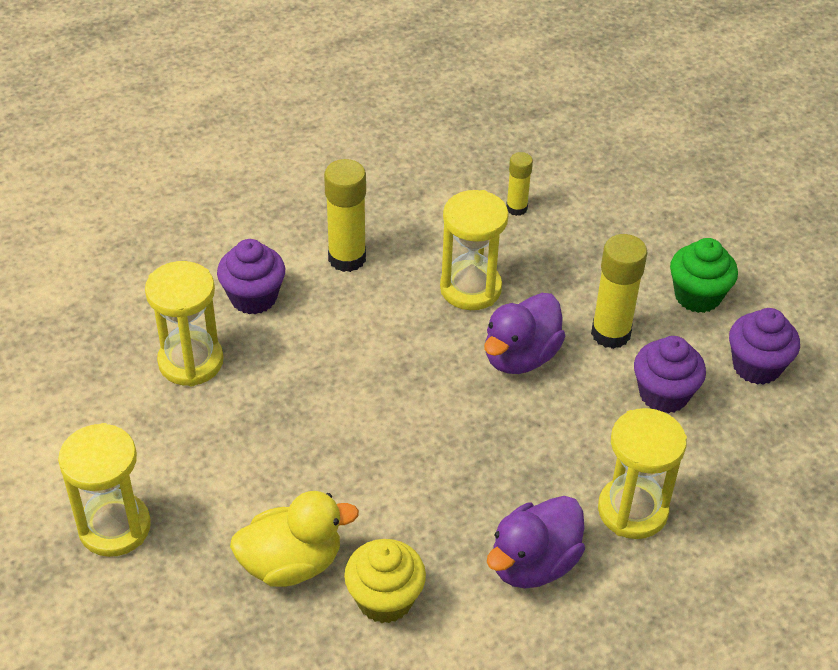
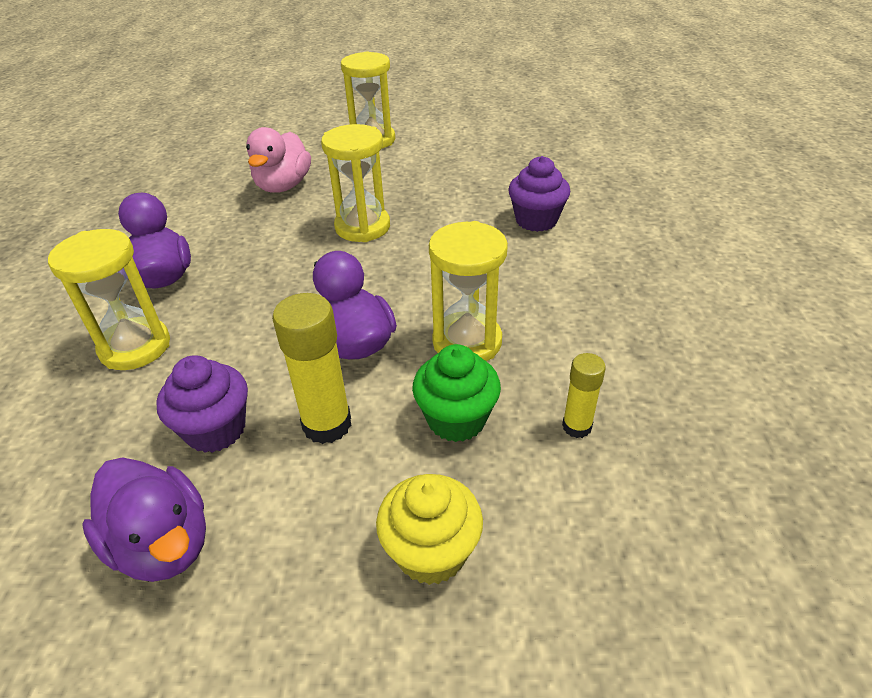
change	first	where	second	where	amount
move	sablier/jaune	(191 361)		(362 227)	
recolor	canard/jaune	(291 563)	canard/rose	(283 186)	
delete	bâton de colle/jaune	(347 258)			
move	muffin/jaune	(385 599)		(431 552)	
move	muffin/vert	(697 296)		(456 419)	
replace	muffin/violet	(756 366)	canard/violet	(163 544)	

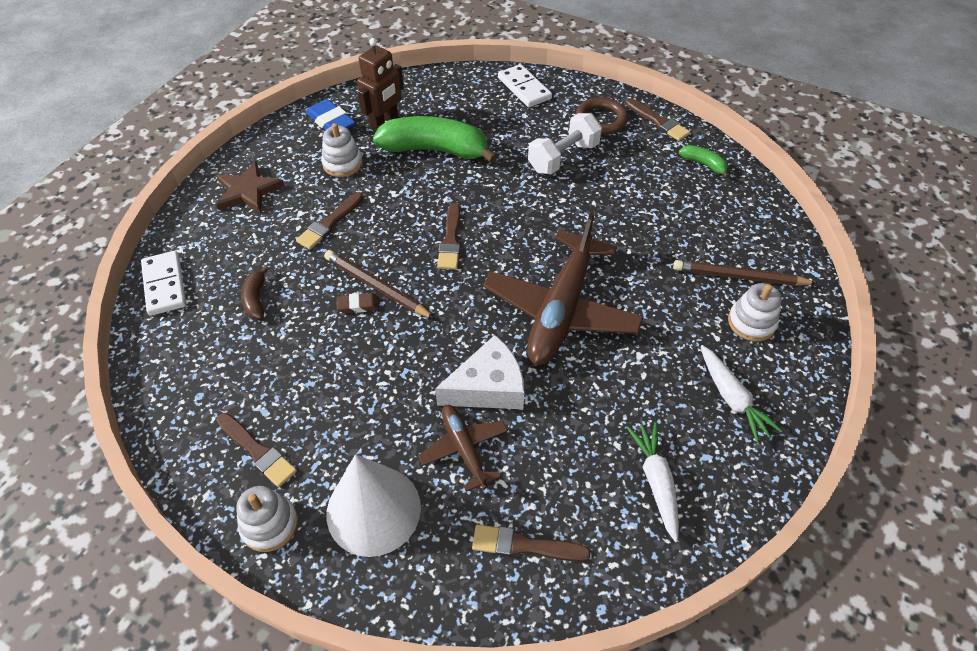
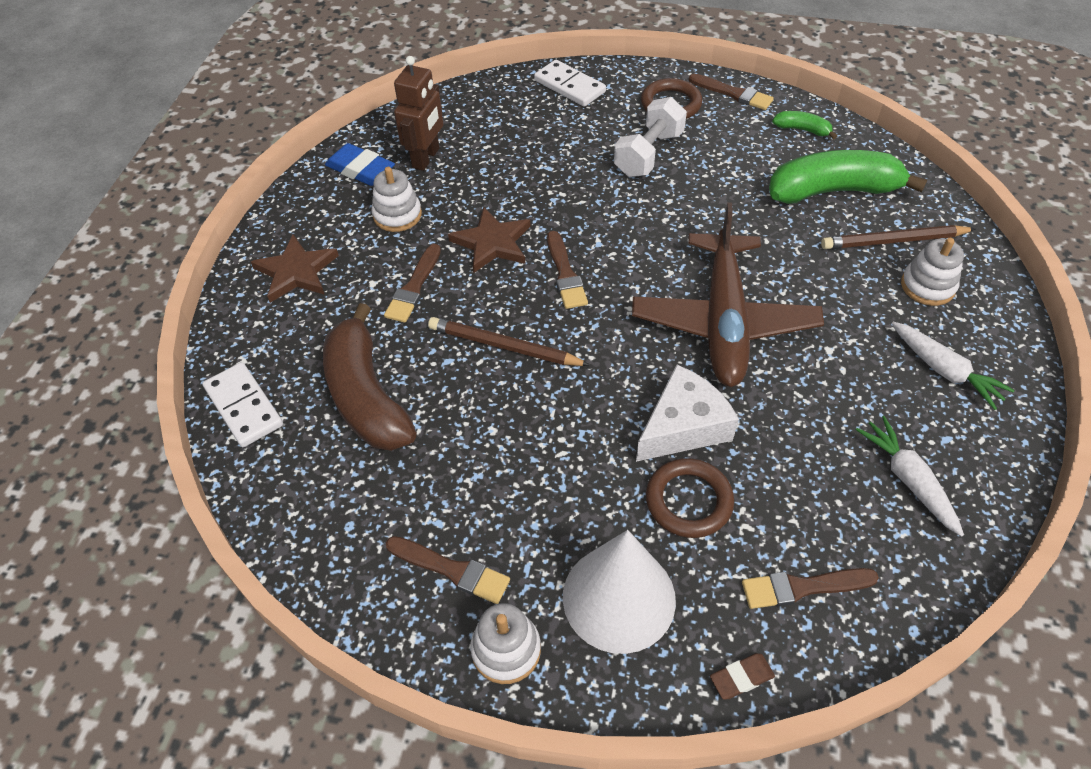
change	first	where	second	where	amount
resize	banane/marron	(256 299)		(367 396)	x2.23
move	gomme/marron	(358 305)		(741 678)	
move	banane/vert	(435 150)		(833 191)	
replace	avion/marron	(464 448)	anneau/marron	(688 501)	
insert			étoile/marron	(492 243)	

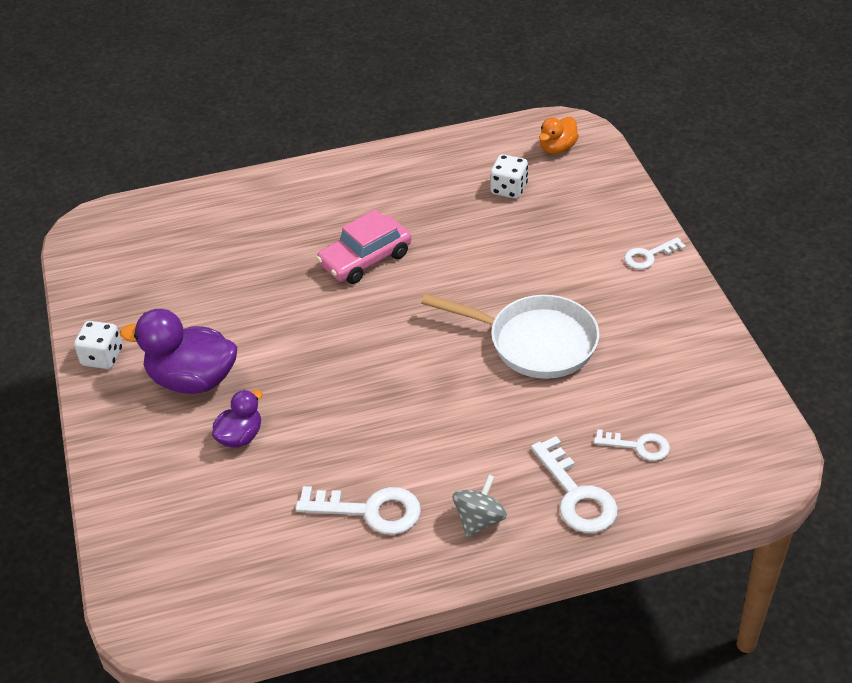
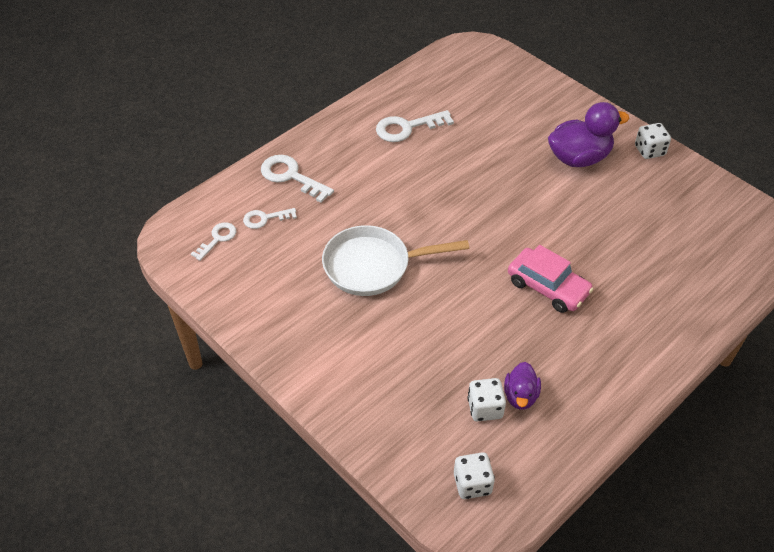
change	first	where	second	where	amount
move	canard/violet	(240 436)		(520 396)	
rotate	voiture/rose	(365 259)		(548 287)	105 degrees clockwise
delete	toupie/gris	(479 520)			
replace	canard/orange	(557 148)	dé/blanc	(472 484)	
move	clé/blanc	(649 256)		(217 239)	

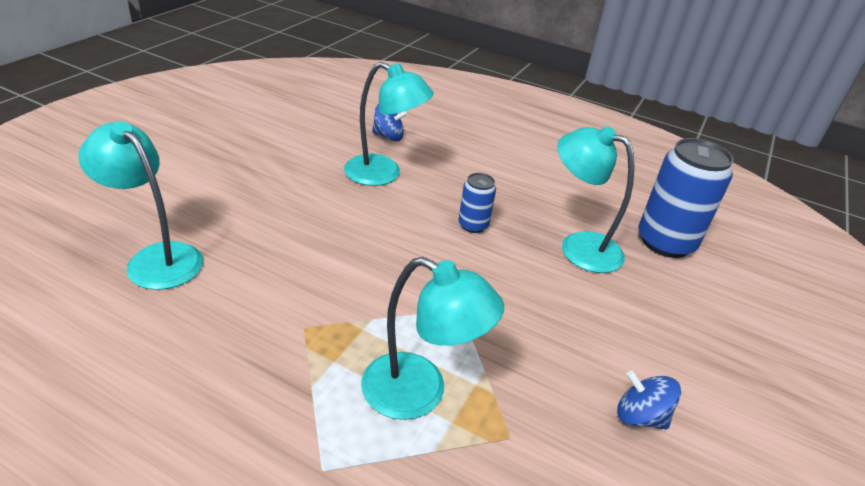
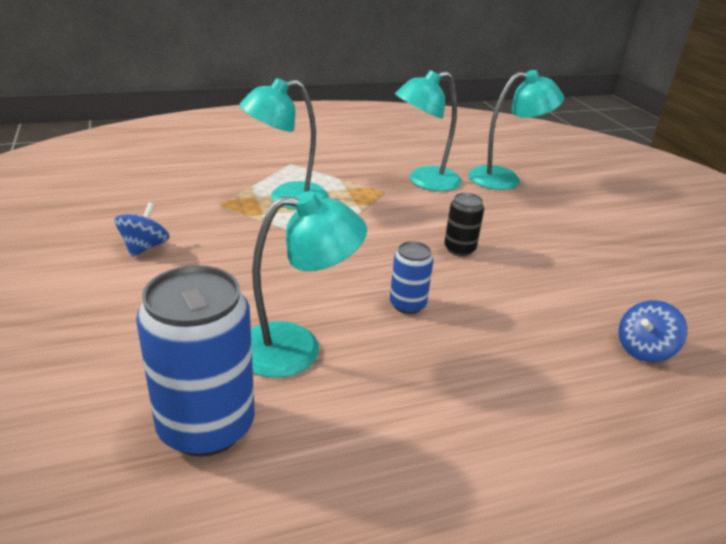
change	first	where	second	where	amount
move	lampe/turquoise	(383 174)		(424 181)	
rotate	toupie/bleu	(640 416)		(144 247)	60 degrees counterclockwise
insert			canette/noir	(459 249)	

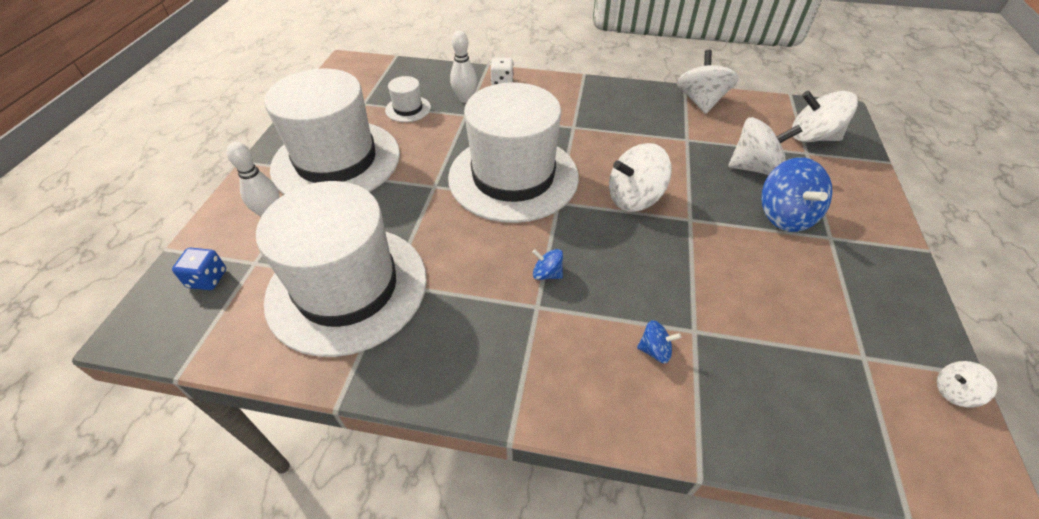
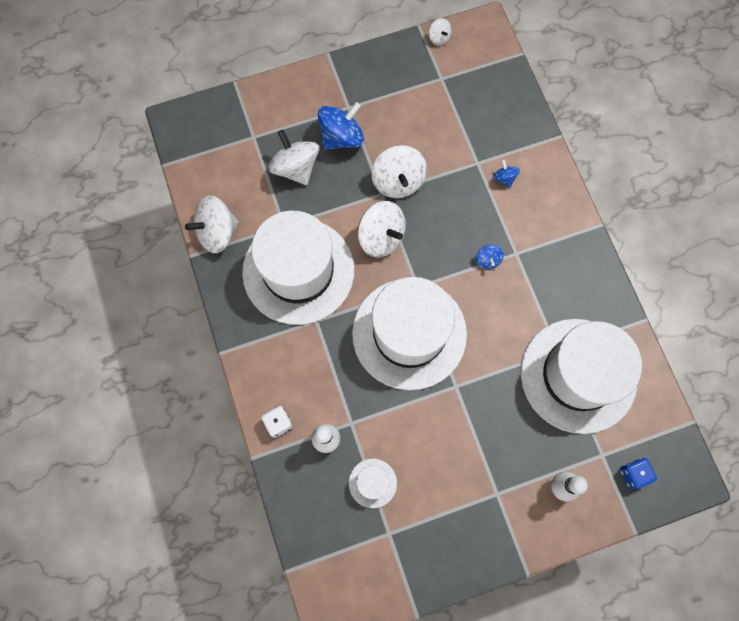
change	first	where	second	where	amount
move	chapeau/blanc	(336 161)		(298 271)	
move	toupie/blanc	(812 137)		(398 181)	

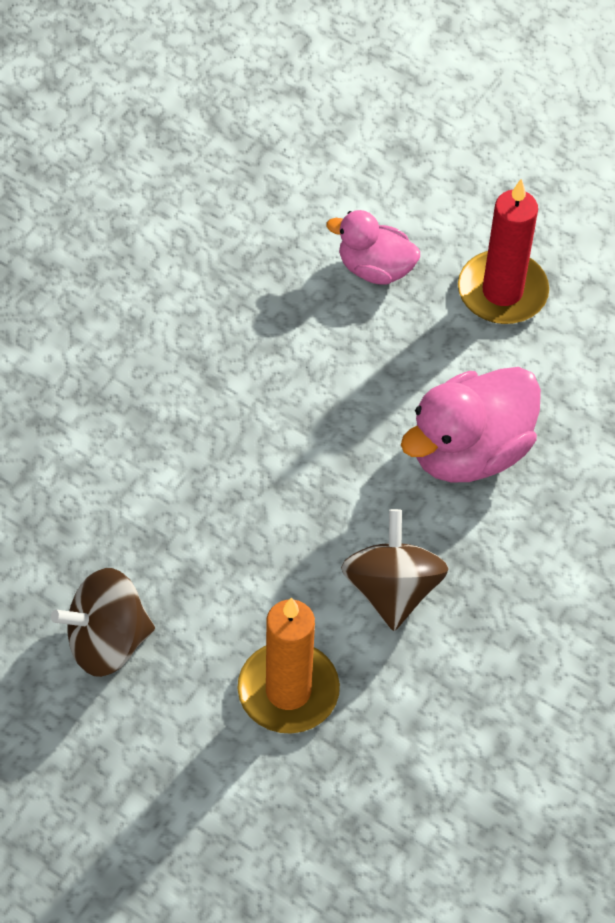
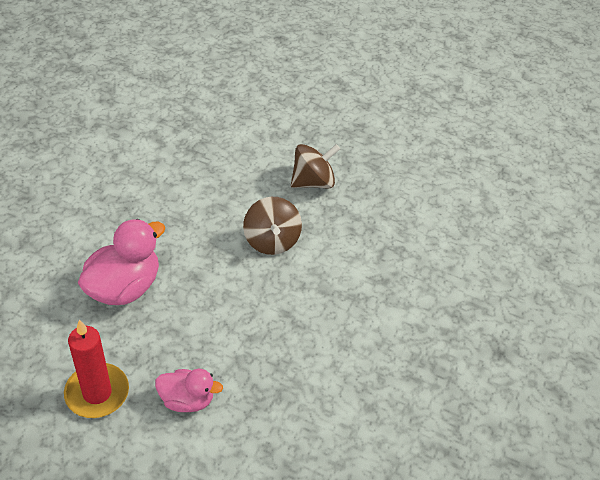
change	first	where	second	where	amount
delete	bougie/orange	(288 691)			
move	toupie/marron	(392 590)		(271 241)	

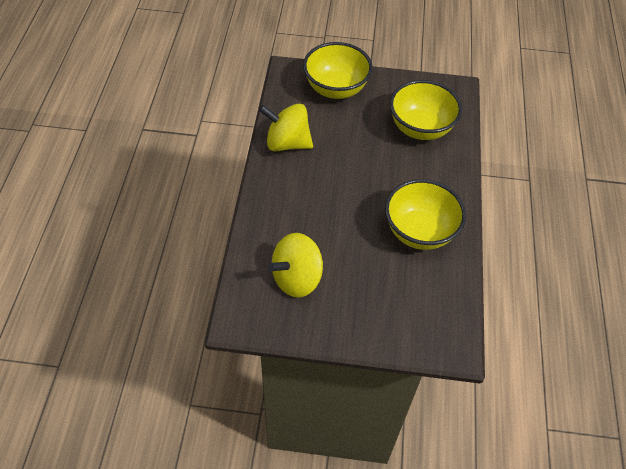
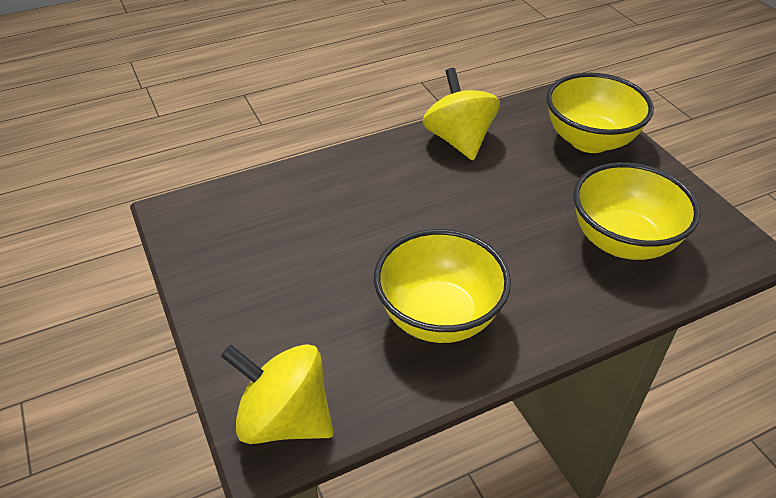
change	first	where	second	where	amount
move	toupie/jaune	(297 278)		(285 419)	

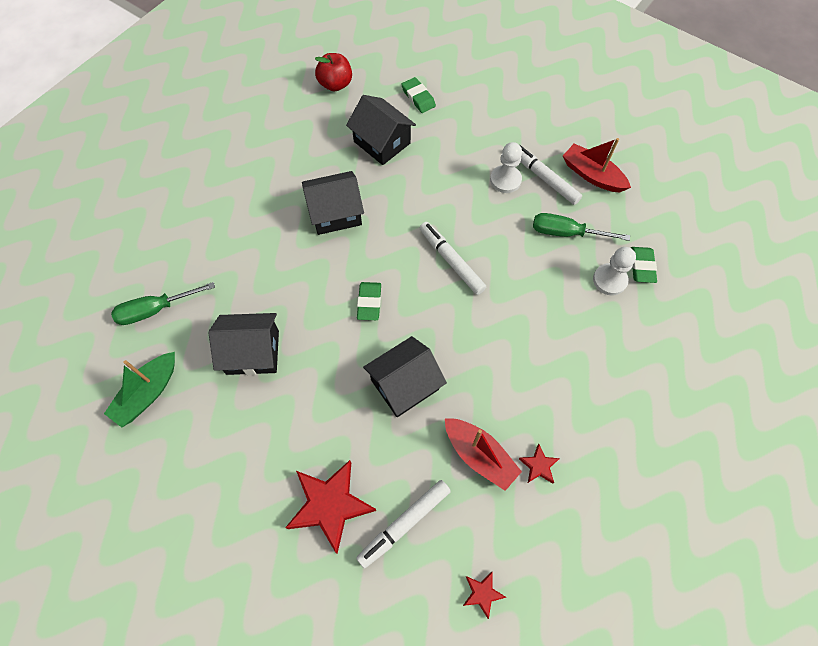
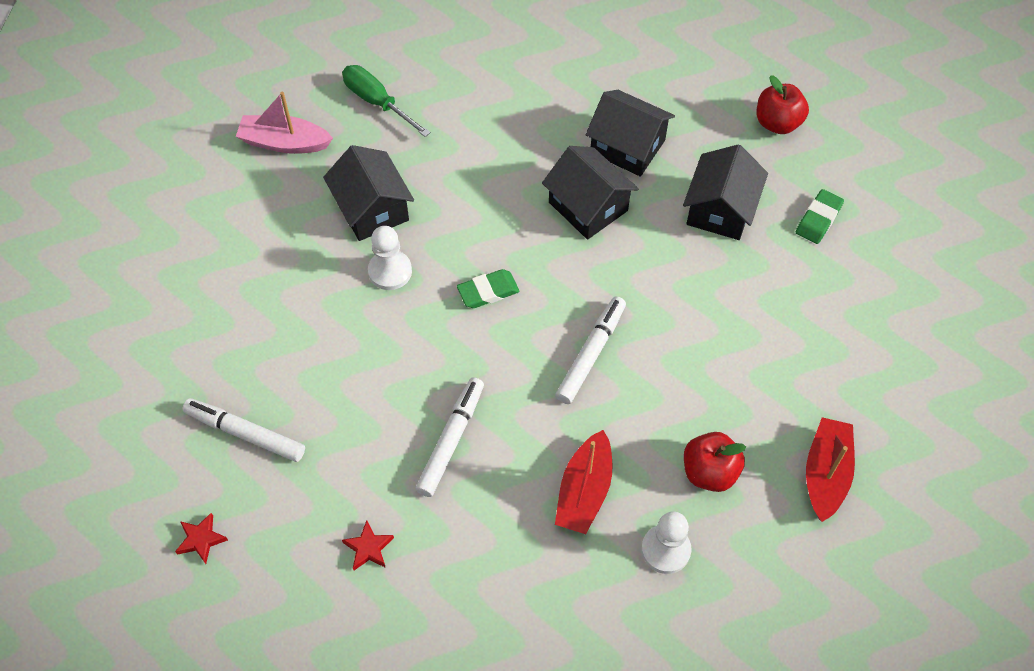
change	first	where	second	where	amount
recolor	bateau/vert	(148 393)	bateau/rose	(284 143)	
delete	étoile/rouge	(330 505)			
move	maison/noir	(404 384)		(627 146)	
move	bateau/rouge	(479 455)		(584 491)	
move	pion/blanc	(505 180)		(390 271)	
move	feutre/blanc	(544 178)		(450 441)	
replace	tournevis/vert	(566 233)	pomme/rouge	(709 472)	
delete	gomme/vert	(642 266)			

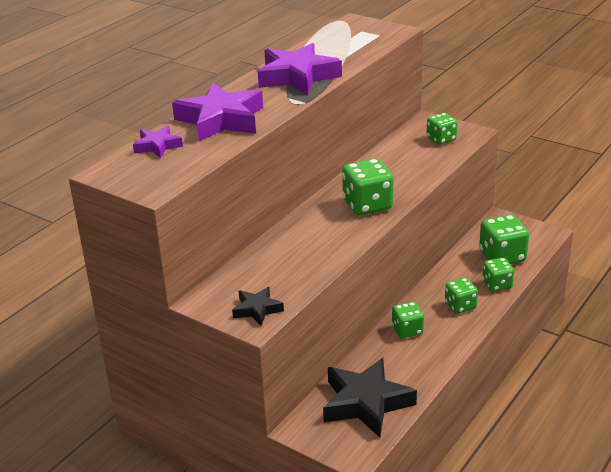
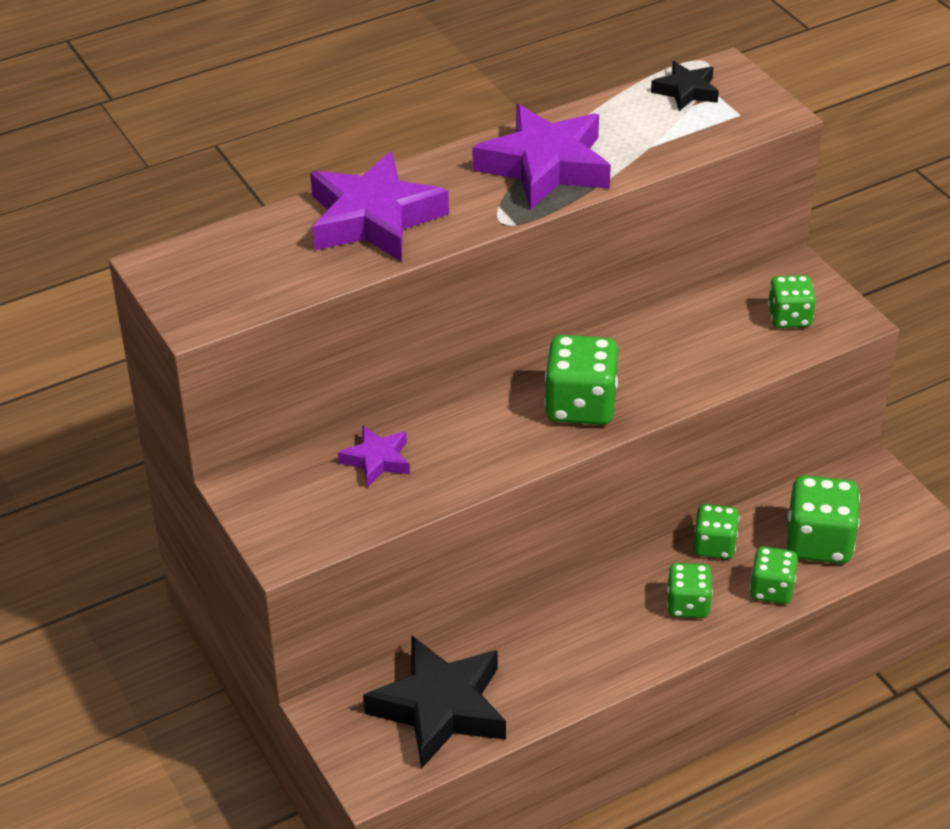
change	first	where	second	where	amount
move	étoile/violet	(157 146)		(377 460)	
move	étoile/noir	(257 309)		(686 91)	
move	dé/vert	(407 330)		(714 545)	

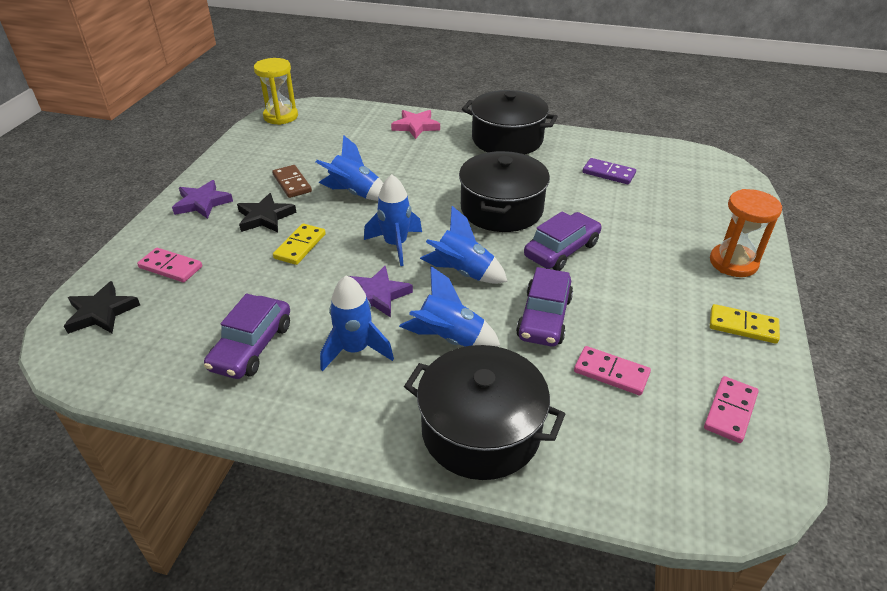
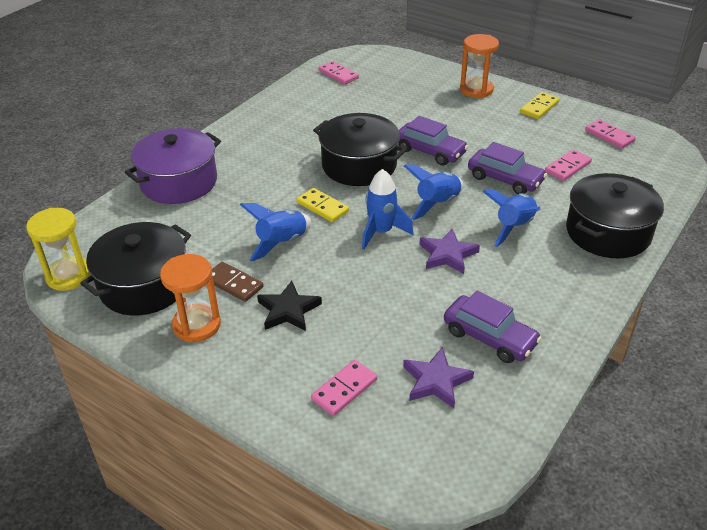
change	first	where	second	where	amount
delete	étoile/noir	(101 312)			
move	étoile/violet	(202 203)		(436 381)	
rotate	domino/marron	(292 183)		(233 284)	45 degrees clockwise
move	domino/jaune	(300 246)		(322 207)	
delete	fusée/bleu	(355 350)			
replace	étoile/rose	(416 126)	marmite/violet	(179 182)	
move	marmite/noir	(507 139)		(144 285)	
rotate	voiture/violet	(561 250)		(430 151)	150 degrees clockwise
delete	domino/violet	(608 173)			
insert			sablier/orange	(197 325)	
insert			domino/rose	(338 75)	

